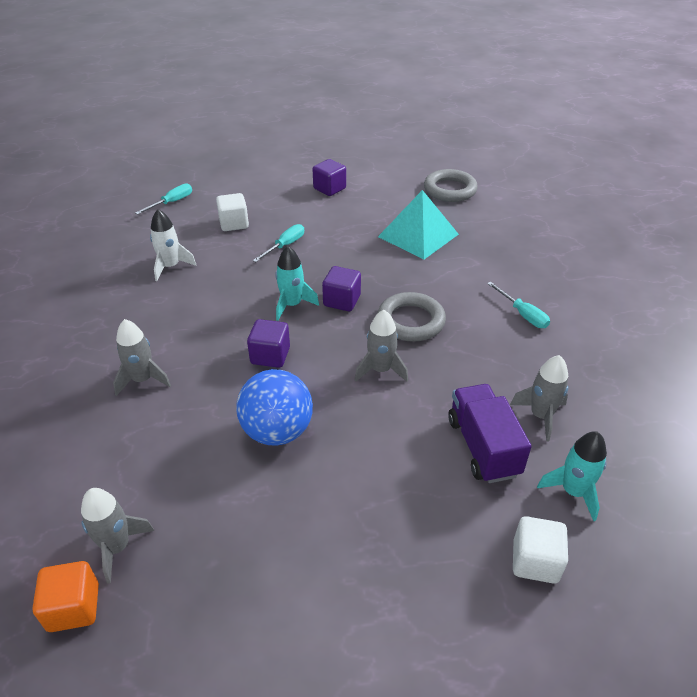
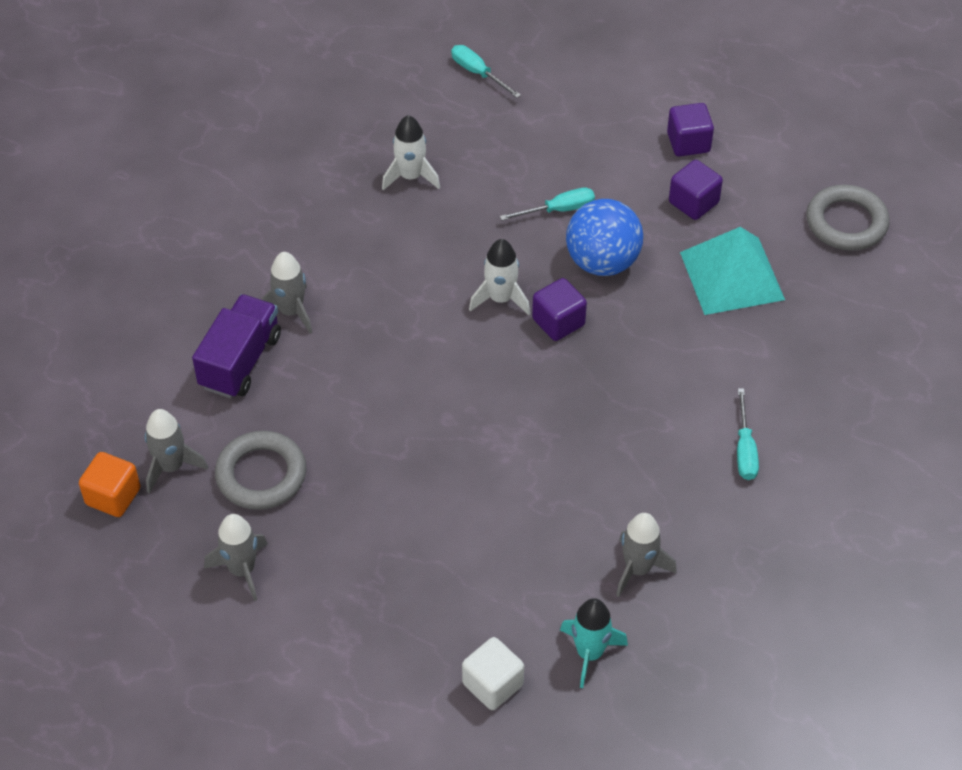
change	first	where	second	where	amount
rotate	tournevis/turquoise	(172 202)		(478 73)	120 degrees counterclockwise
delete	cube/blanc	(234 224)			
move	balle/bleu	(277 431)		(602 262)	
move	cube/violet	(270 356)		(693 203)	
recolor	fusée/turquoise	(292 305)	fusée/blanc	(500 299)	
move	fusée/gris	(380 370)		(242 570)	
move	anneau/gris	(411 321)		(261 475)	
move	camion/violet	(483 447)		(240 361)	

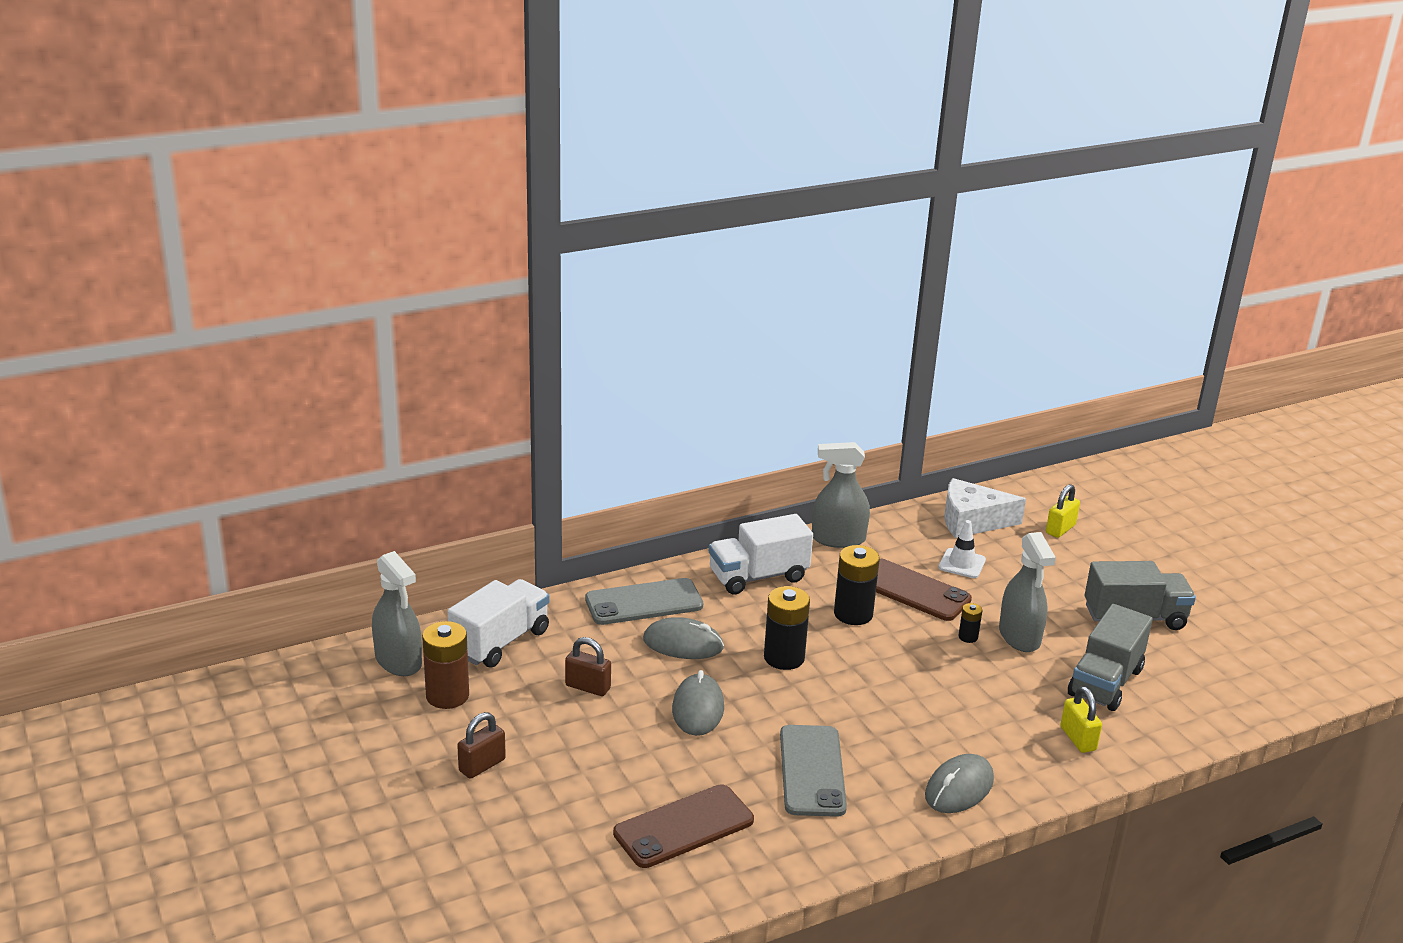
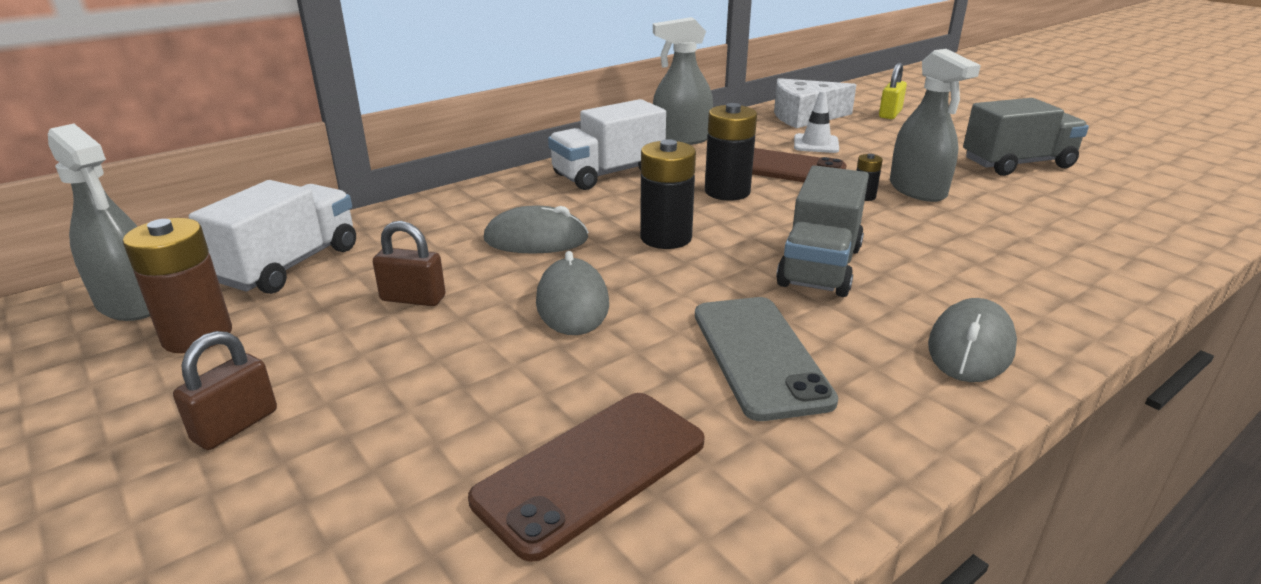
change	first	where	second	where	amount
delete	téléphone/gris	(644 602)			
delete	cadenas/jaune	(1078 739)			
move	camion/gris	(1105 682)		(820 266)	

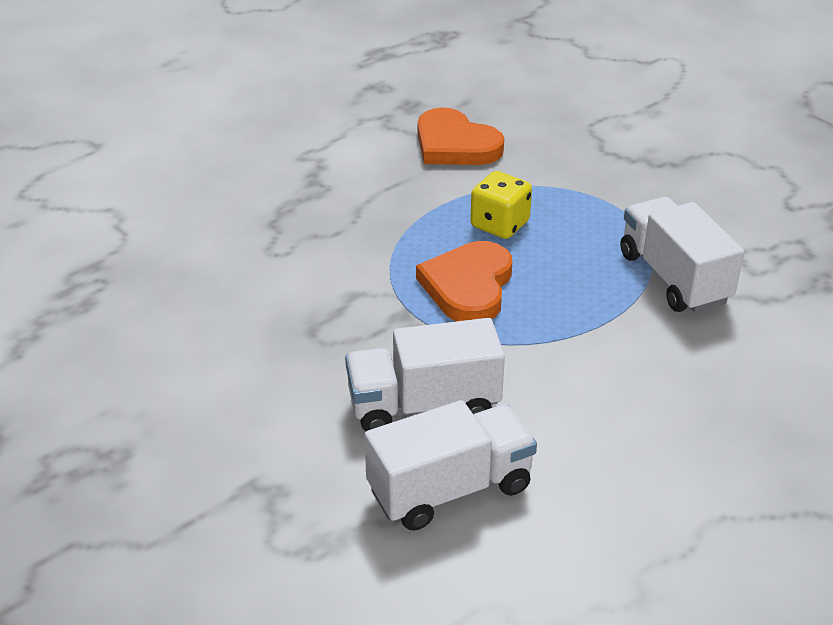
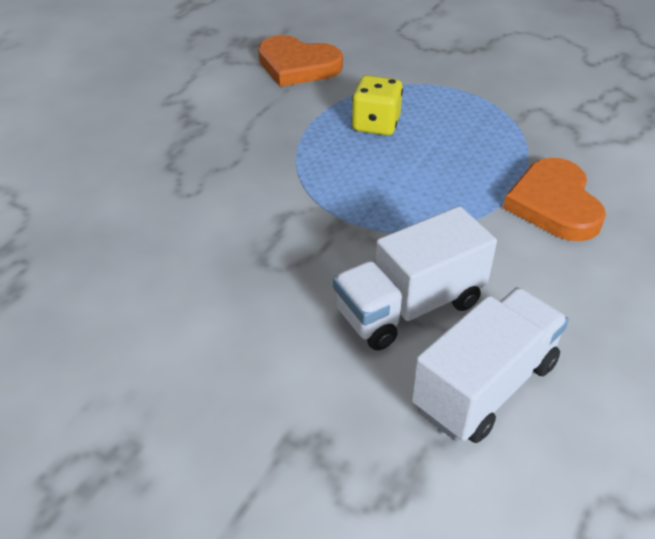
change	first	where	second	where	amount
move	cœur/orange	(468 286)		(554 204)	
delete	camion/blanc	(674 278)			

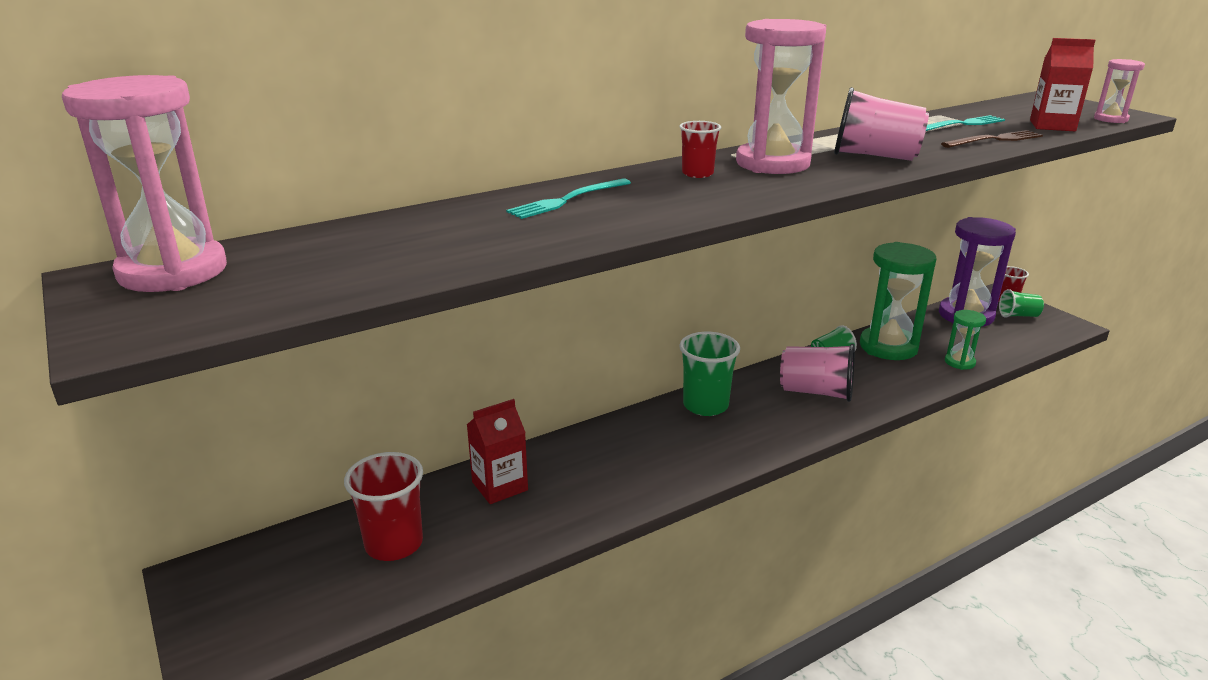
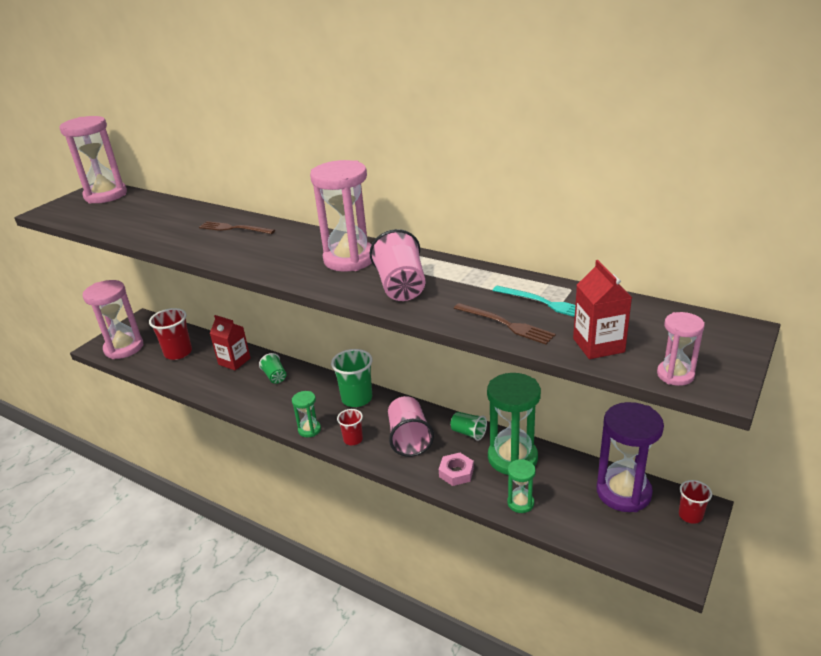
change	first	where	second	where	amount
recolor	fourchette/turquoise	(567 200)	fourchette/marron	(234 228)	
move	gobelet/rouge	(697 173)		(353 439)	
move	gobelet/vert	(1018 315)		(275 376)	
insert			sablier/rose	(124 348)	
insert			sablier/vert	(309 430)	
insert			écrou/rose	(456 472)	

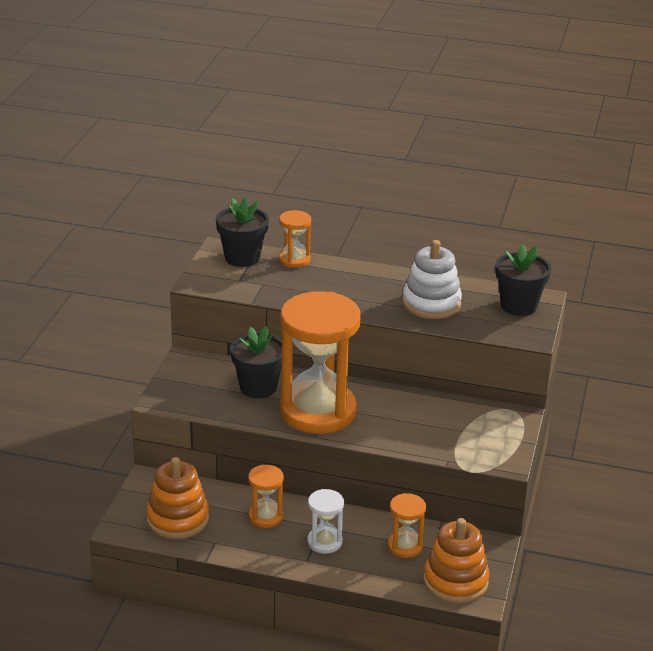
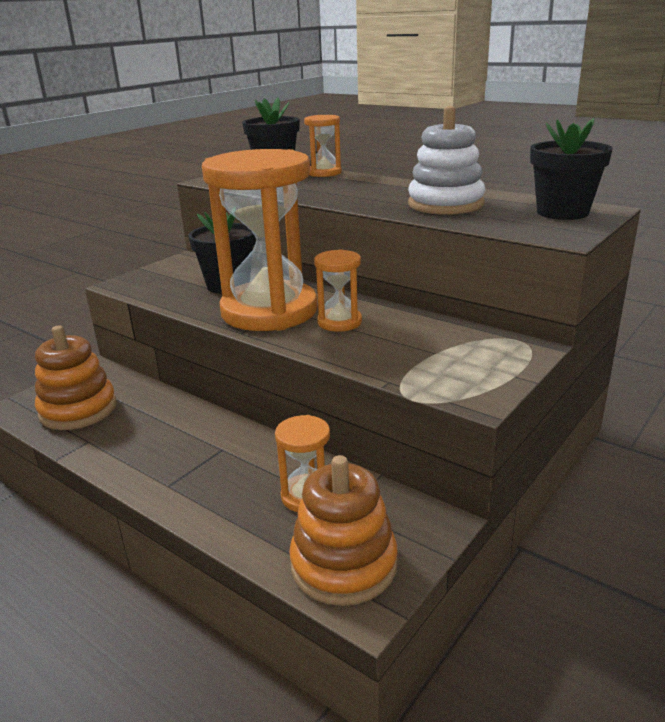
change	first	where	second	where	amount
move	sablier/orange	(265 517)		(339 322)	
delete	sablier/blanc	(324 542)			

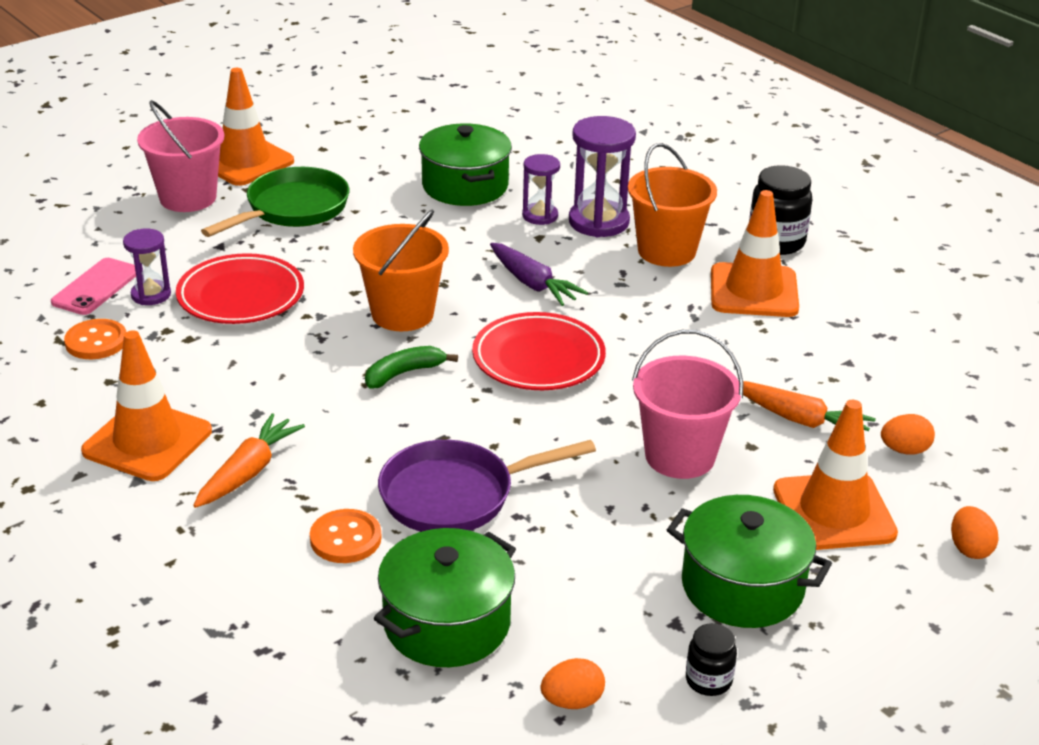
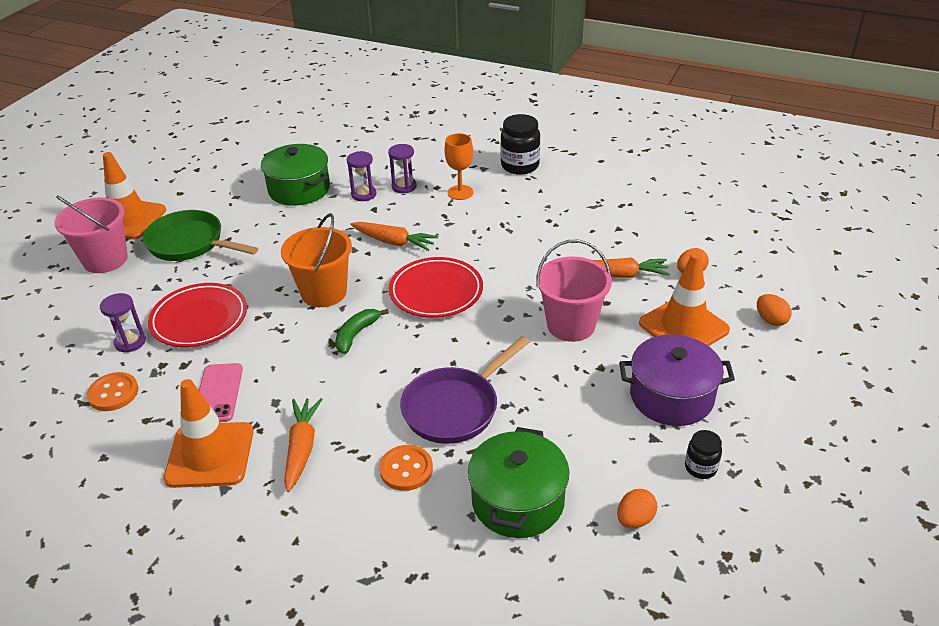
change	first	where	second	where	amount
move	téléphone/rose	(96 287)		(218 393)	
rotate	poêle/vert	(292 209)		(190 243)	75 degrees counterclockwise
recolor	carotte/violet	(533 284)	carotte/orange	(394 242)	
resize	sablier/violet	(598 222)		(404 186)	x0.59
replace	seau/orange	(666 251)	verre à pied/orange	(460 192)	
recolor	marmite/vert	(742 586)	marmite/violet	(671 396)	
delete	cône de chantier/orange	(753 291)			

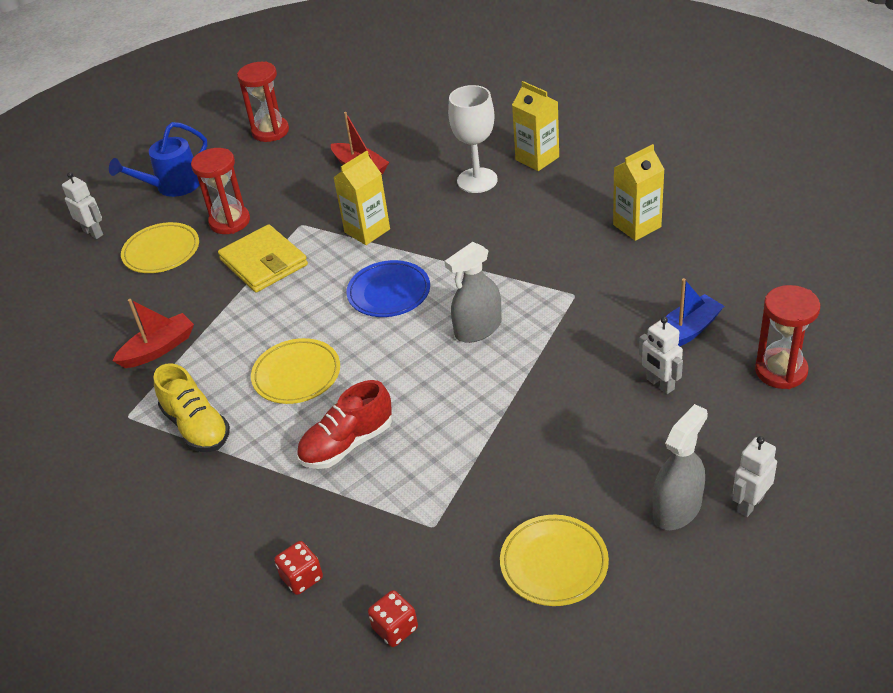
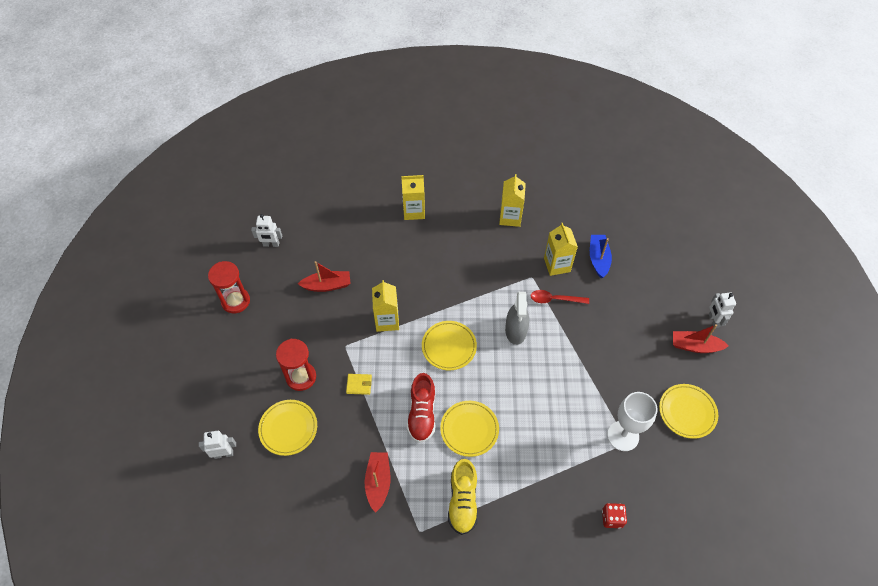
change	first	where	second	where	amount
delete	arrosoir/bleu	(172 186)			
rotate	chaussure/jaune	(197 427)		(463 501)	90 degrees clockwise
resize	portefeuille/jaune	(264 262)		(359 385)	x0.47
move	chaussure/rouge	(347 444)		(422 414)	
recolor	assiette/bleu	(389 293)	assiette/jaune	(449 347)	
delete	dé/rouge	(395 628)			
move	verre à pied/blanc	(477 180)		(623 436)	
move	robot/blanc	(660 384)		(271 244)	
replace	vaporisateur/gris	(677 509)	bateau/rouge	(695 346)	
delete	sablier/rouge	(781 371)			
insert			cuillère/rouge	(554 299)	
insert			brique de lait/jaune	(557 265)	

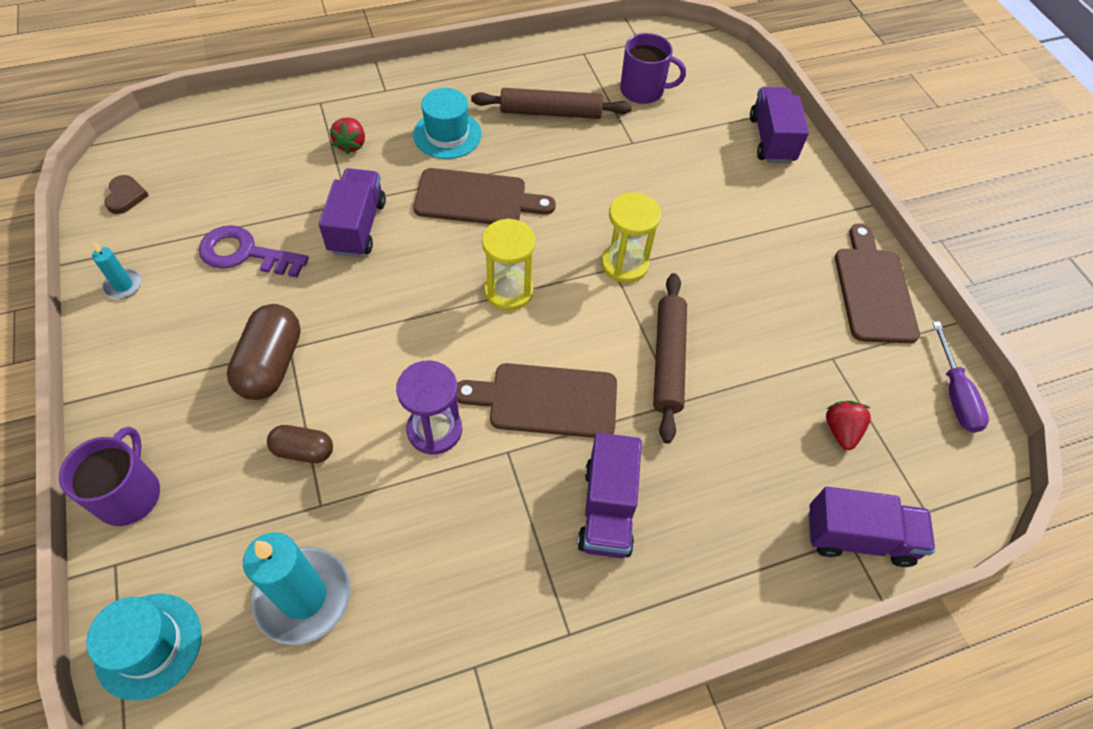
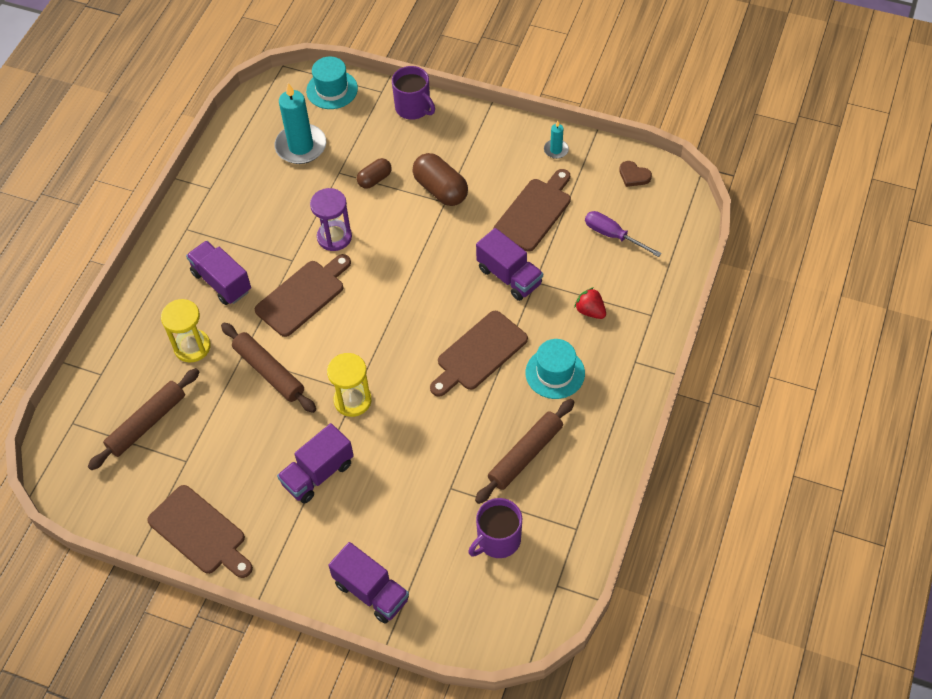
change	first	where	second	where	amount
replace	clé/violet	(245 253)	planche à découper/marron	(534 212)	
move	sablier/jaune	(508 291)		(192 347)	
move	camion/violet	(858 537)		(318 474)	
replace	fraise/rouge	(841 431)	rouleau à pâtisserie/marron	(147 423)	
move	tournevis/violet	(955 394)		(613 235)	

